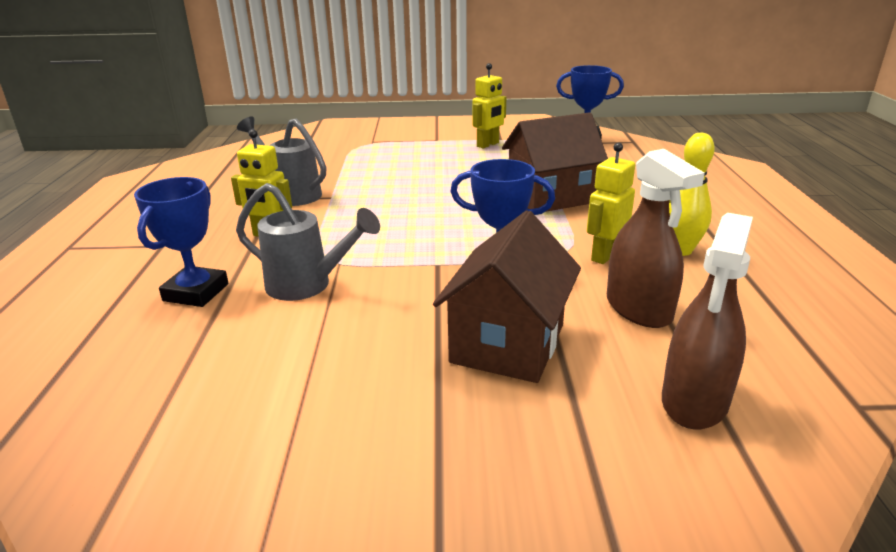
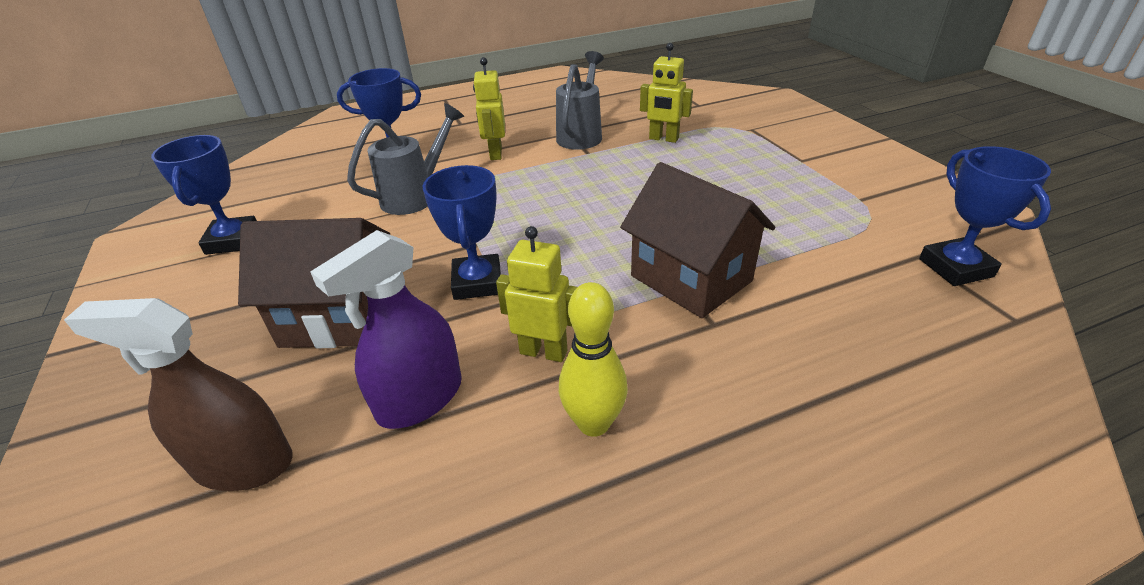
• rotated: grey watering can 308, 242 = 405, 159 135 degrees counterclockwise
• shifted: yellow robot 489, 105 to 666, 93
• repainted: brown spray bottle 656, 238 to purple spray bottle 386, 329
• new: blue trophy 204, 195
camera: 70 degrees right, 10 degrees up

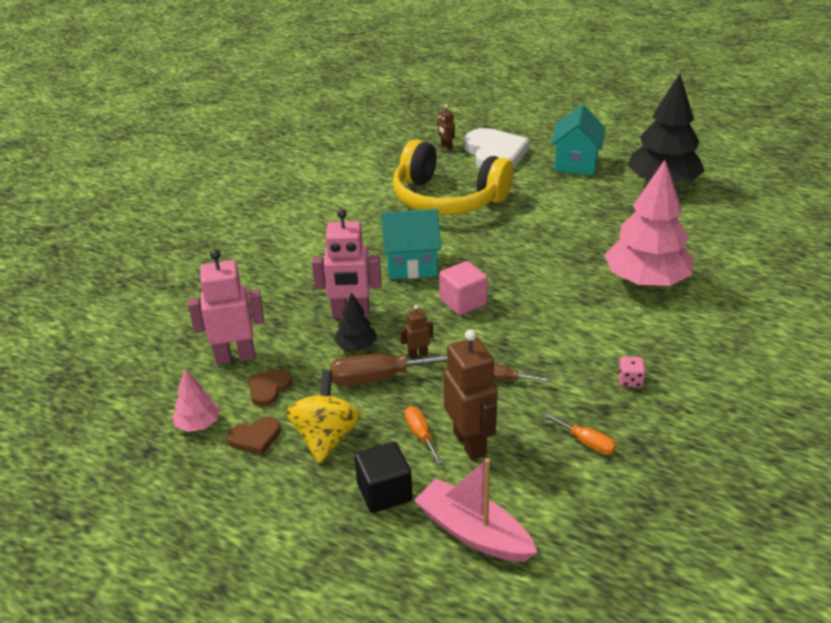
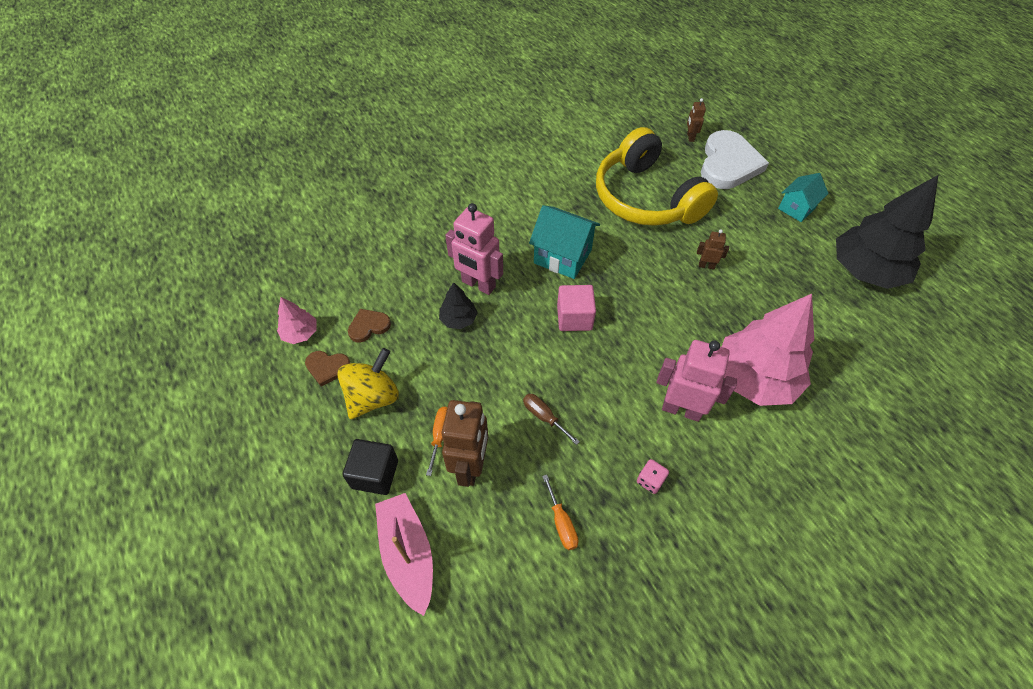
• shifted: pink robot 226, 307 to 697, 381
• gone: brown screwdriver 388, 370
• shifted: brown robot 416, 332 to 713, 249
• scaled: turquoise house 578, 140 = 803, 197 x0.65
camera: 30 degrees right, 20 degrees up

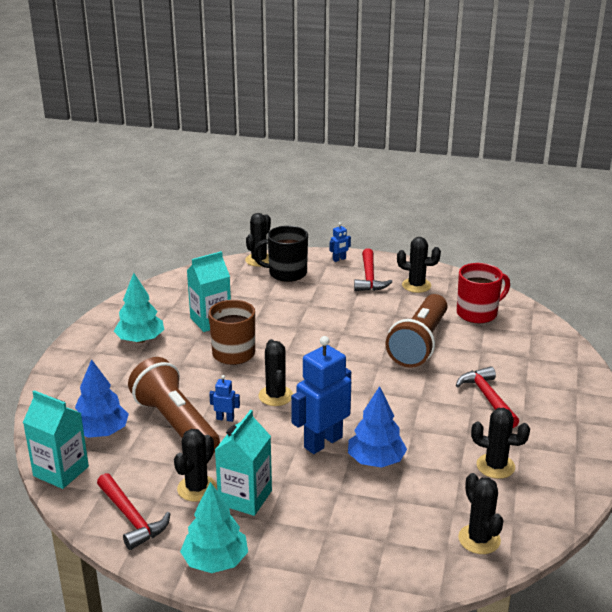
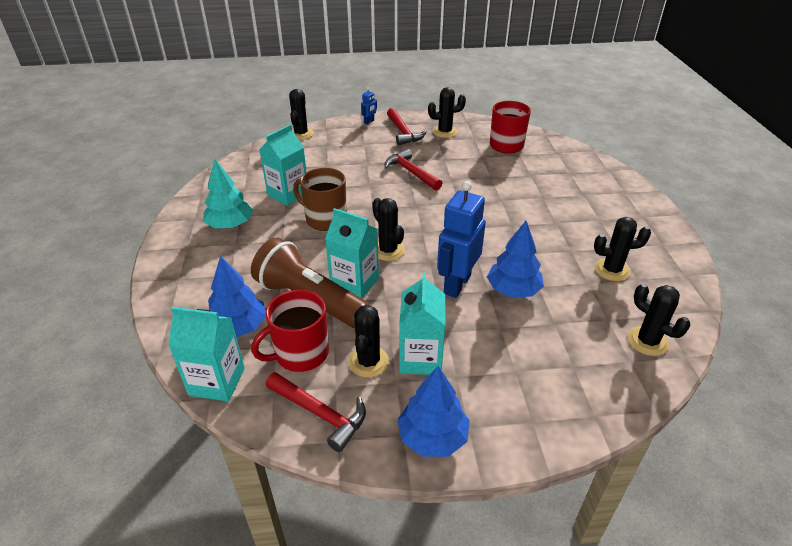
• repainted: turquoise tree 214, 527 to blue tree 433, 411
• swapped: blue robot 224, 398 to turquoise carton 352, 253
• gone: black mug 280, 254
• gone: brown flashlight 416, 331
• shifted: red hammer 487, 397 to 413, 170
• new: red mug 290, 331
camera: 20 degrees left, 10 degrees up

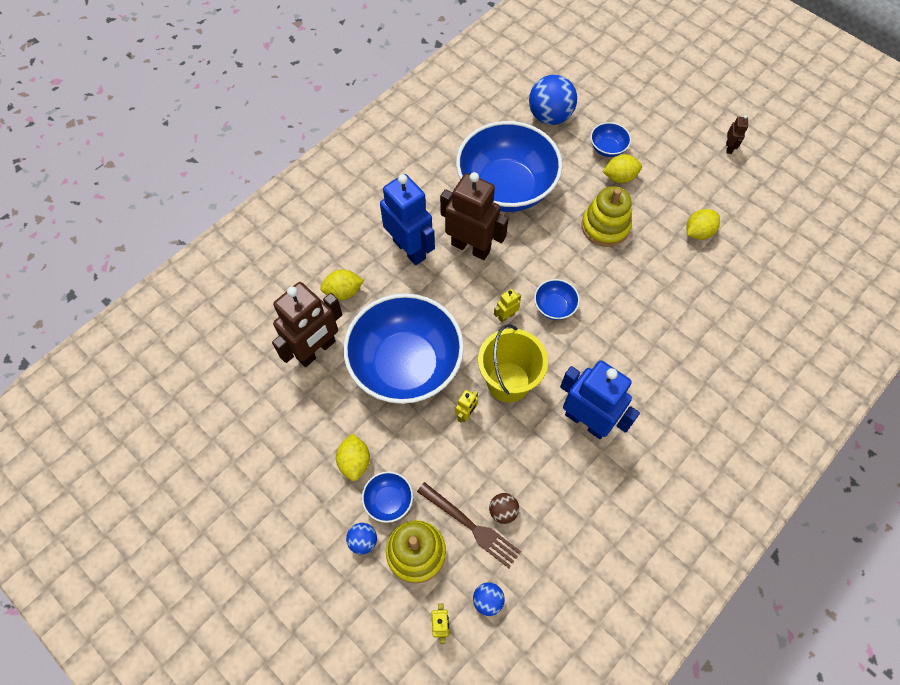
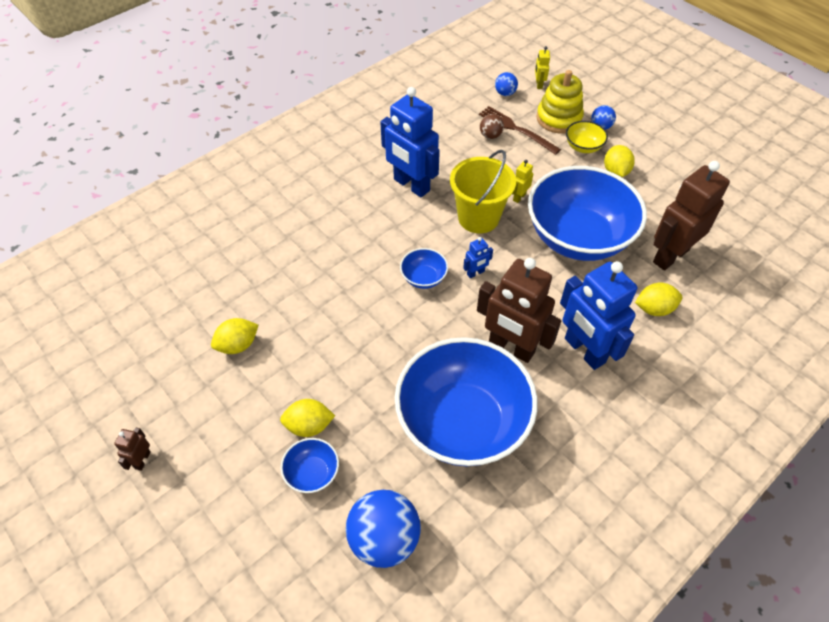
• repainted: blue bowl 387, 497 to yellow bowl 587, 137
• repainted: yellow robot 507, 305 to blue robot 478, 257
• gone: yellow stacking toy 606, 216
camera: 175 degrees left, 10 degrees down

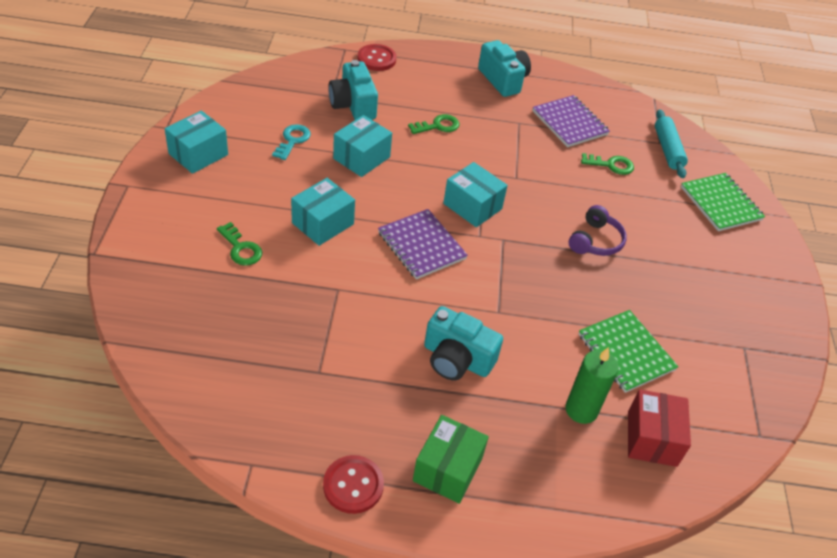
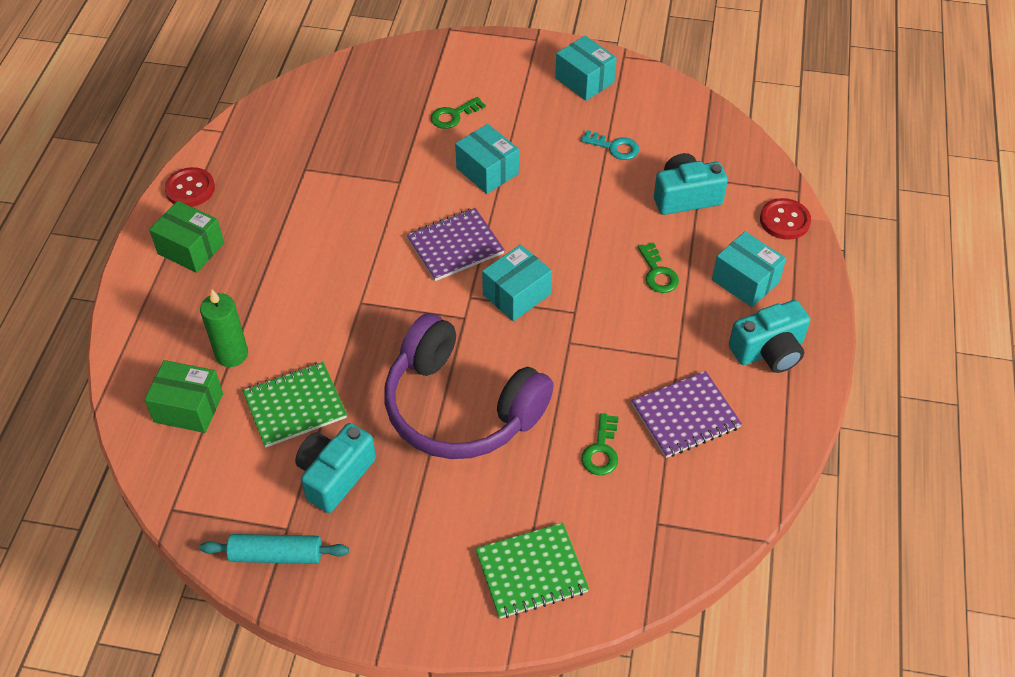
• shifted: turquoise box 362, 146 to 749, 269
• shifted: turquoise camera 463, 343 to 335, 468
• scaled: purple headphones 598, 230 = 469, 386 x2.24
• repainted: red box 659, 428 to green box 183, 396
• shifted: turquoise rolling pin 671, 143 to 274, 549
camera: 100 degrees right, 5 degrees up

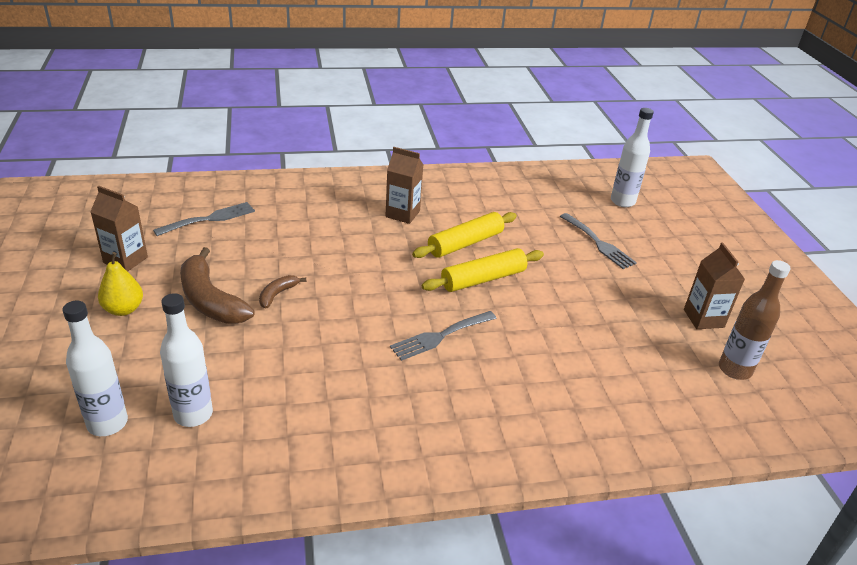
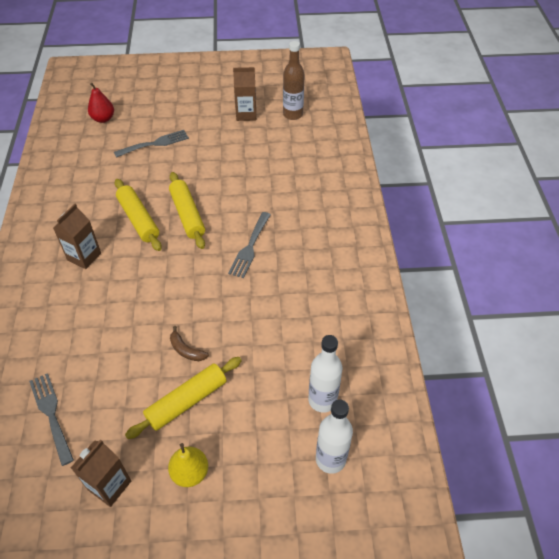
• swapped: brown banana 217, 285 to yellow rolling pin 183, 398
• rotated: grey fork 443, 336 = 249, 245 45 degrees clockwise
• swapped: white bottle 632, 157 to red pear 101, 103
camera: 80 degrees left, 15 degrees up

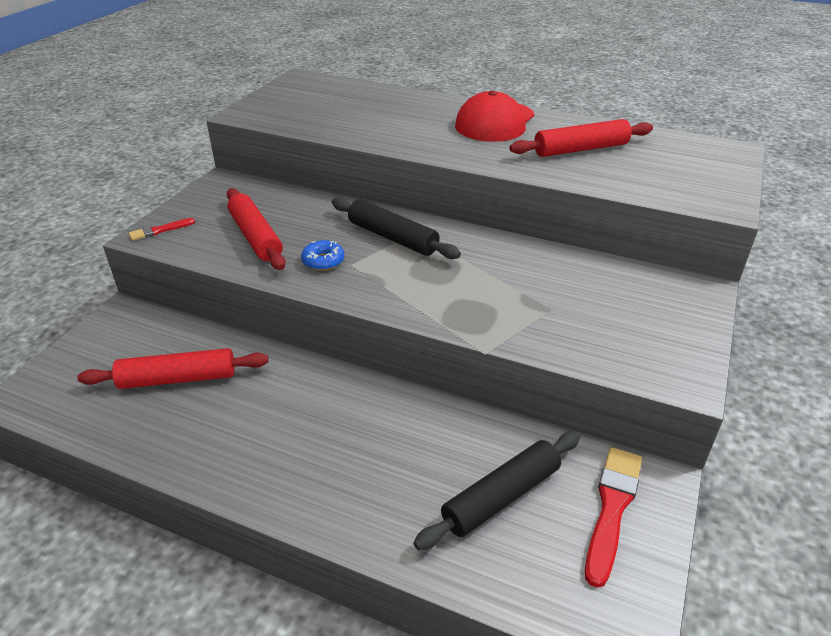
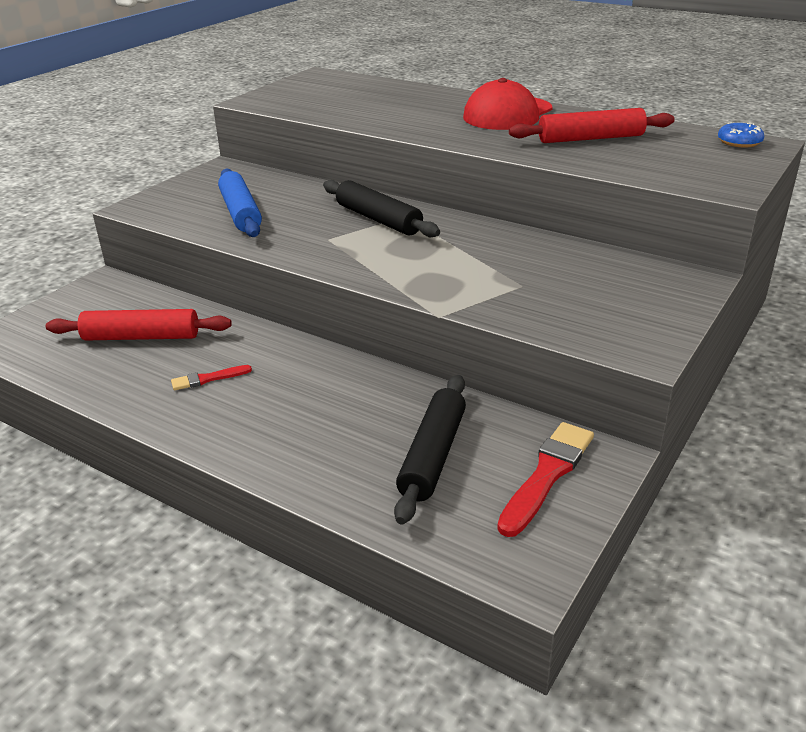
• shifted: red brush 162, 229 to 211, 377
• repainted: red rolling pin 256, 229 to blue rolling pin 240, 203
• shifted: blue donut 322, 255 to 741, 134
• rotated: black rolling pin 497, 491 = 430, 449 45 degrees counterclockwise
camera: 10 degrees right, 5 degrees down

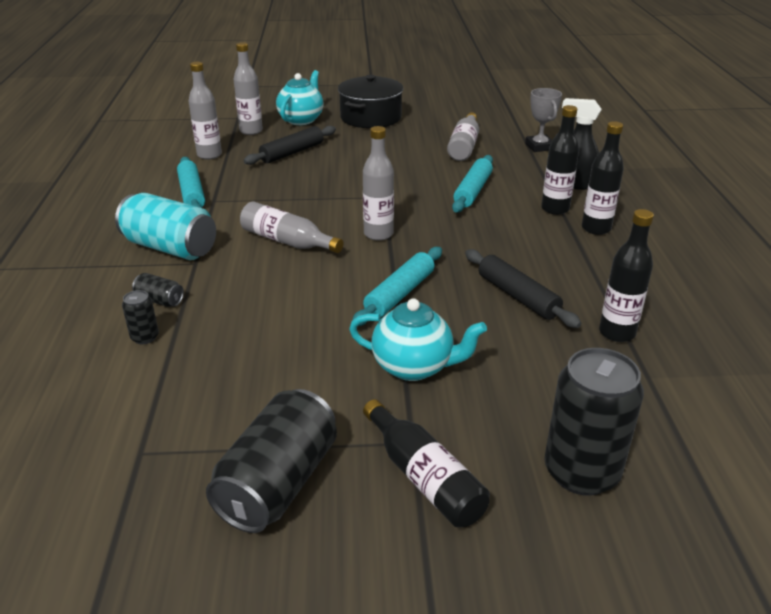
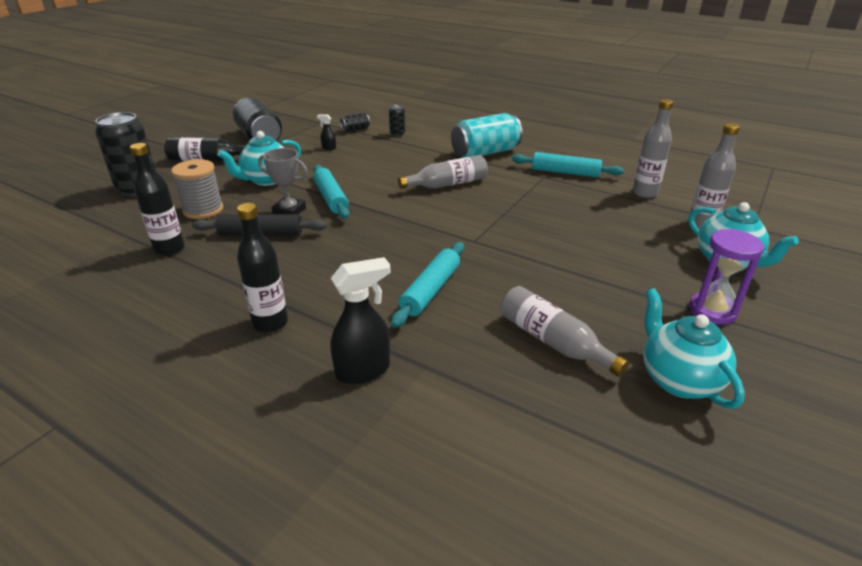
• shifted: black can 158, 290 to 355, 122
• gone: black rolling pin 289, 145
• swapped: black pot 370, 101 to purple hourglass 726, 277
• gone: grey bottle 378, 183
• rotated: turquoise rolling pin 472, 184 = 427, 285 60 degrees clockwise
• shifted: grey trophy 543, 120 to 283, 181
• gone: black bottle 560, 160
• new: grey spool 197, 189
• new: black spray bottle 326, 132
• new: turquoise teapot 694, 348
camera: 125 degrees right, 0 degrees up

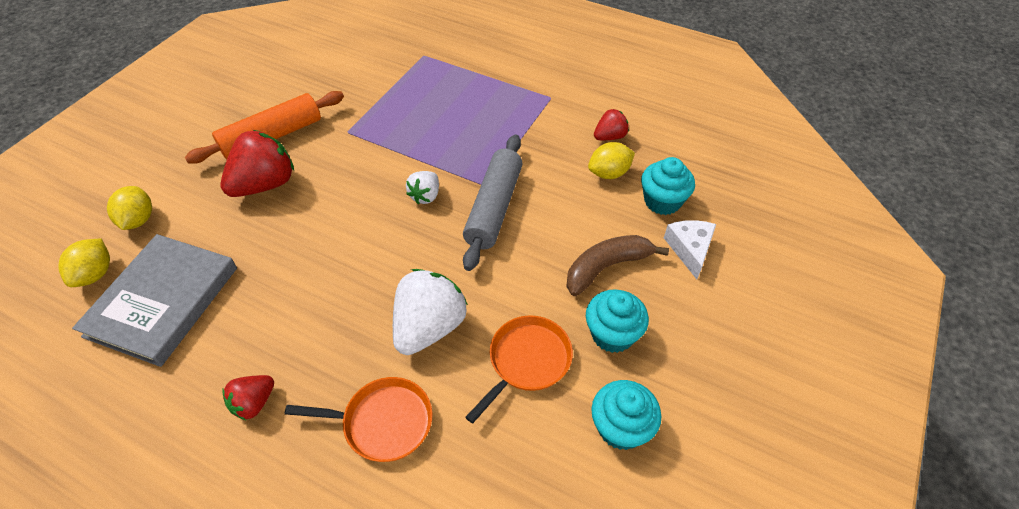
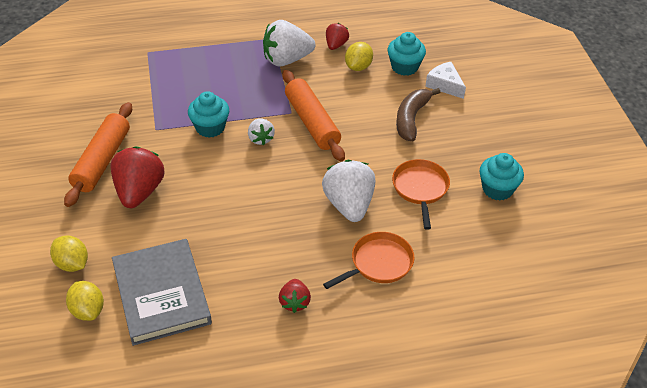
• repainted: grey rolling pin 492, 203 to orange rolling pin 313, 115
• shifted: turquoise cupcake 617, 321 to 208, 114
• new: white strawberry 289, 43
camera: 40 degrees left, 5 degrees down

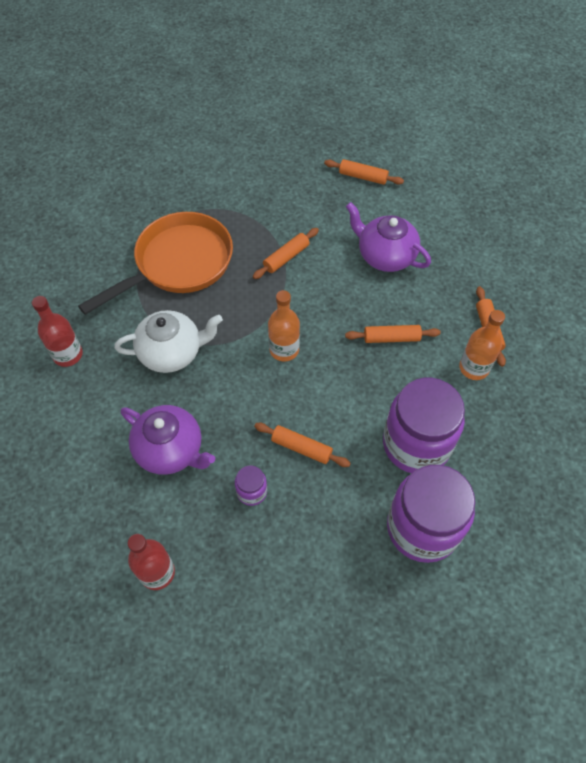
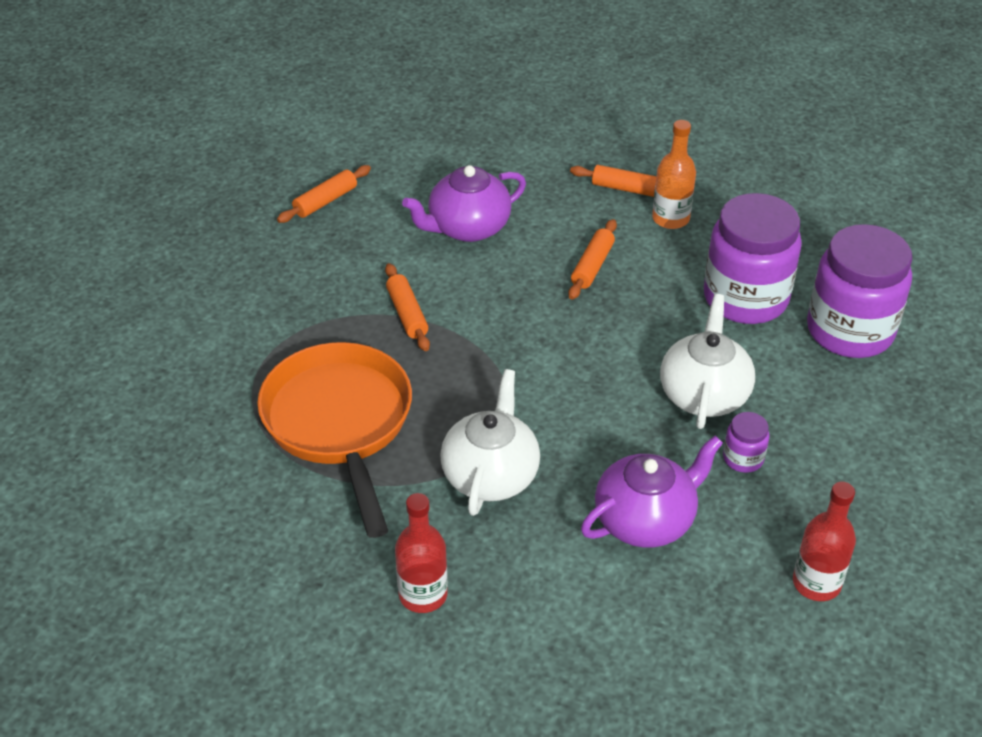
• swapped: orange rolling pin 302, 445 to white teapot 707, 361
• gone: orange bottle 284, 325
camera: 65 degrees left, 15 degrees down

